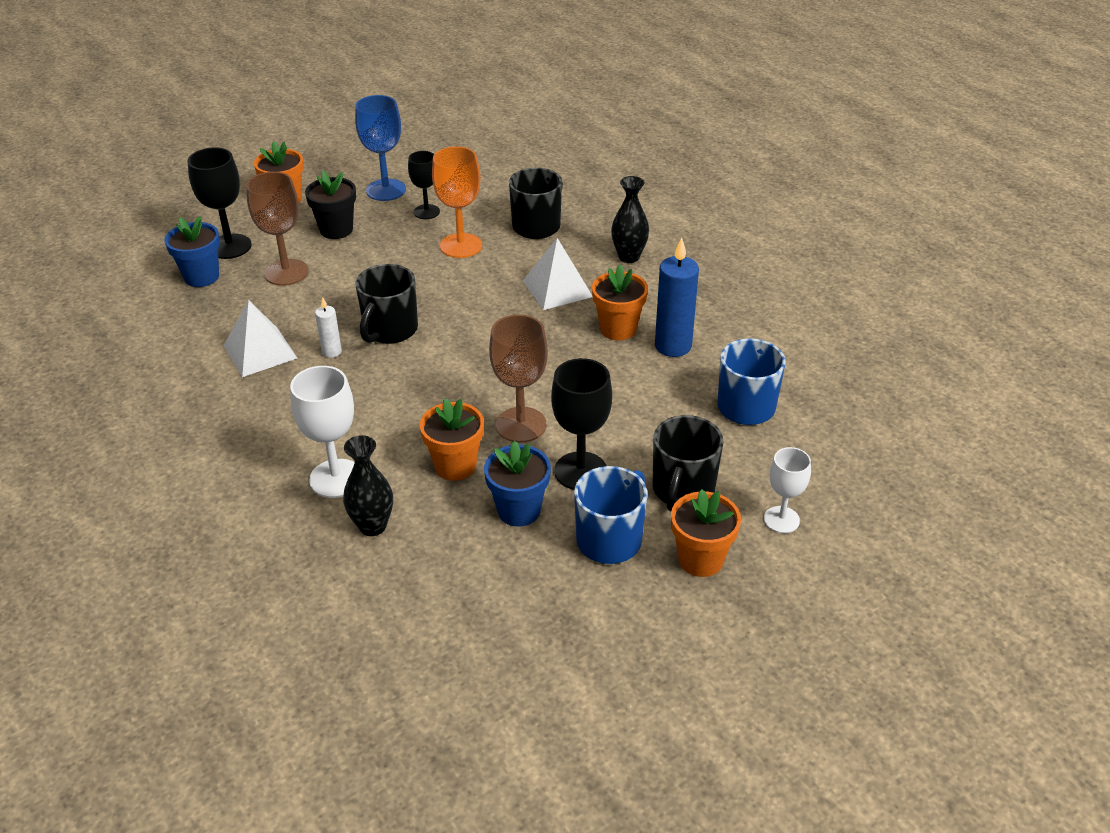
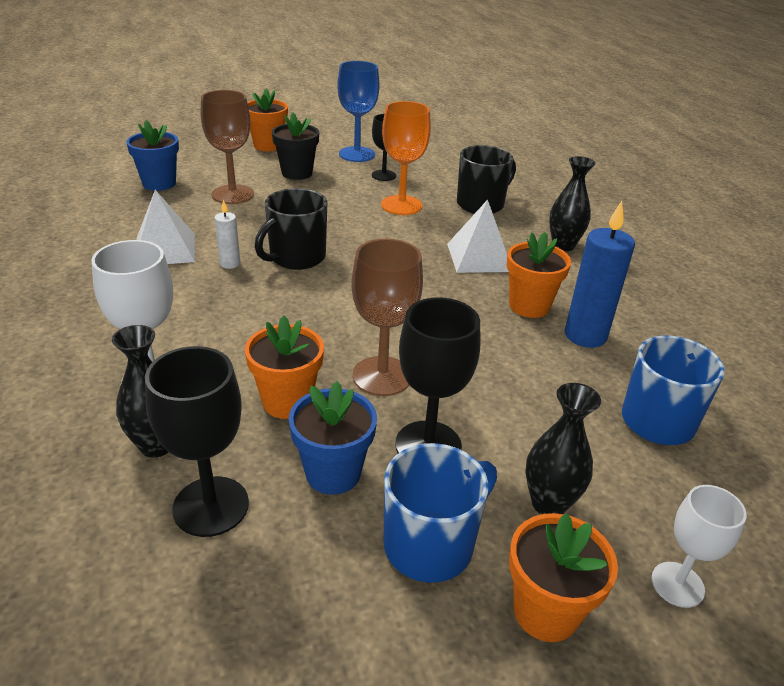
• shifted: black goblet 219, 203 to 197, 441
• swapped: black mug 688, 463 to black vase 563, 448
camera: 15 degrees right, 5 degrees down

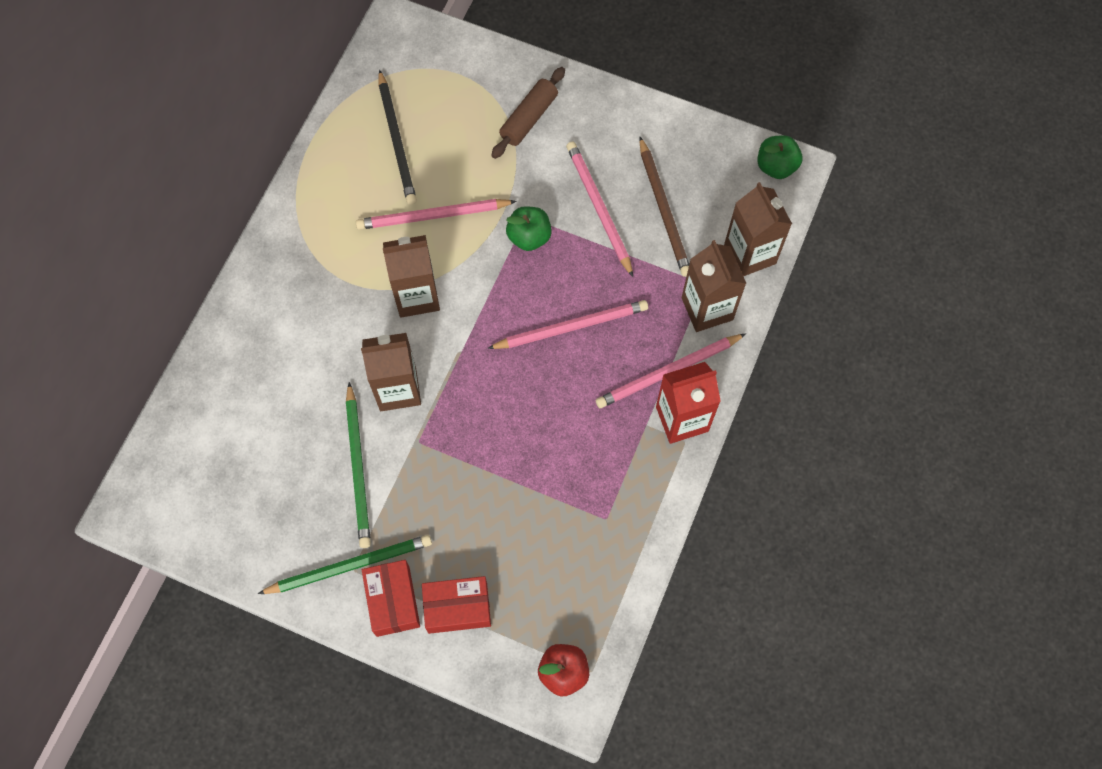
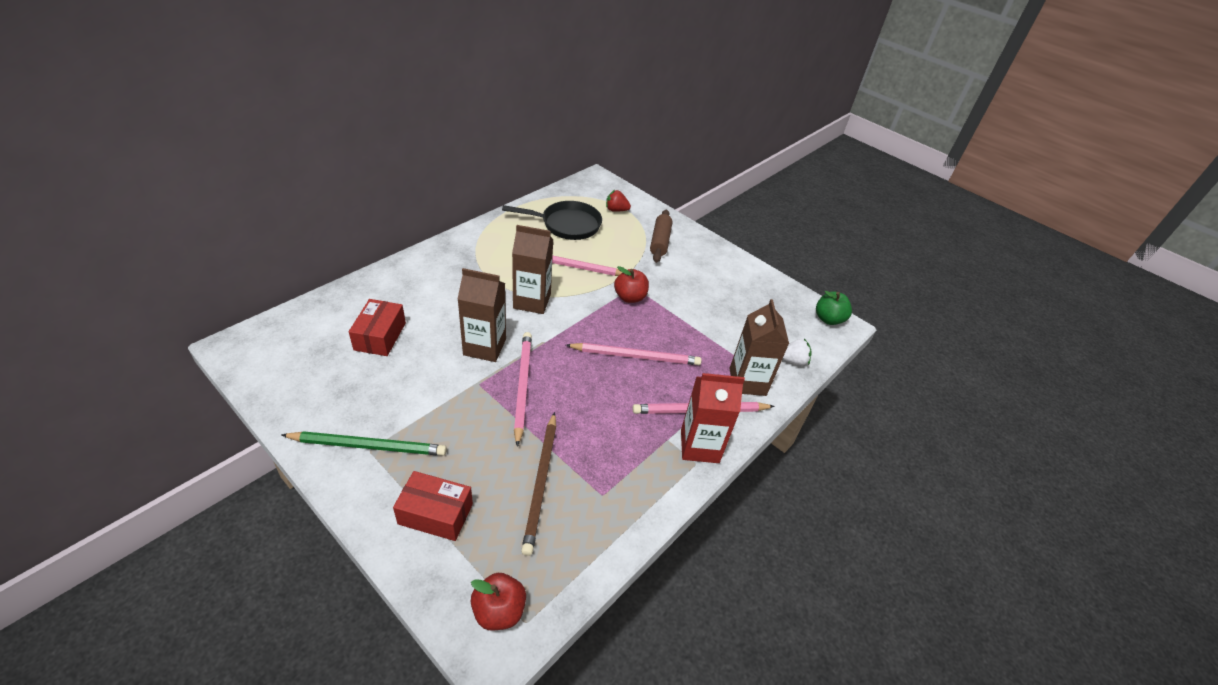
• gone: green pencil 358, 465
• shifted: red box 391, 598 to 377, 327
• swapped: black pencil 398, 137 to black pan 552, 220
• rotated: brown rolling pin 528, 113 = 661, 236 45 degrees counterclockwise
• repainted: green apple 529, 228 to red apple 631, 284
• shifted: pink pencil 599, 209 to 523, 389
• shifted: brown pencil 664, 207 to 538, 484
• swapped: brown carton 758, 229 to white strawberry 797, 352
• new: red strawberry 618, 201
camera: 15 degrees right, 25 degrees down

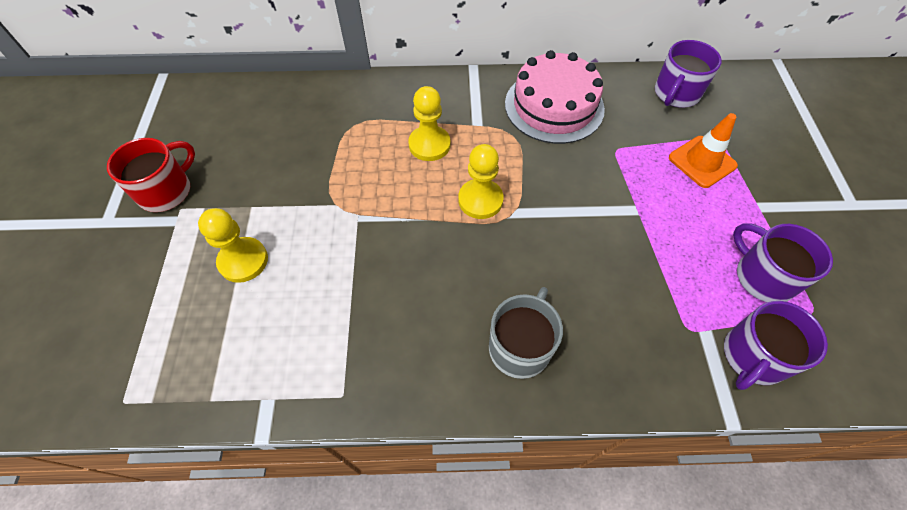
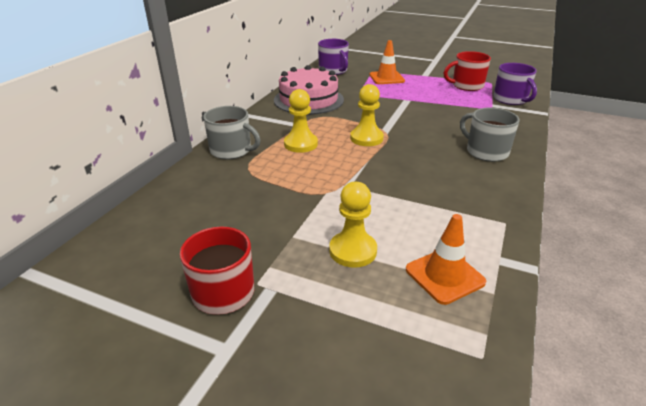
• repainted: purple mug 783, 262 to red mug 467, 71
• new: grey mug 232, 132
• new: orange traffic cone 446, 259
camera: 65 degrees left, 25 degrees down

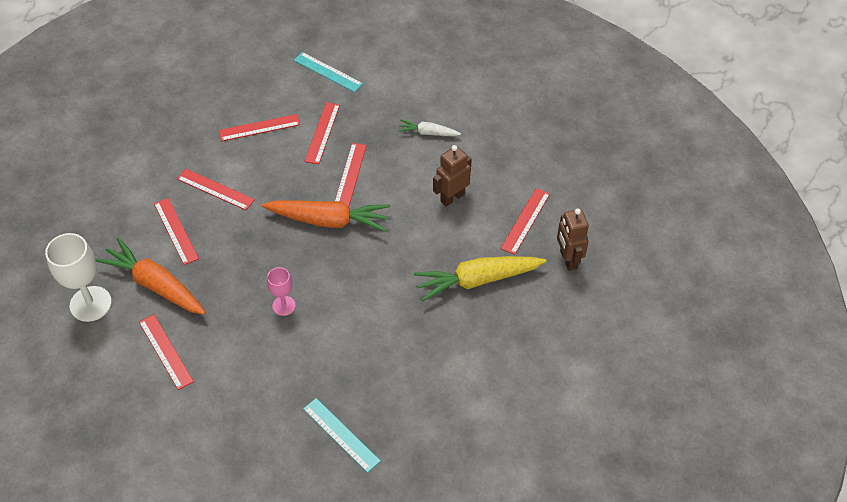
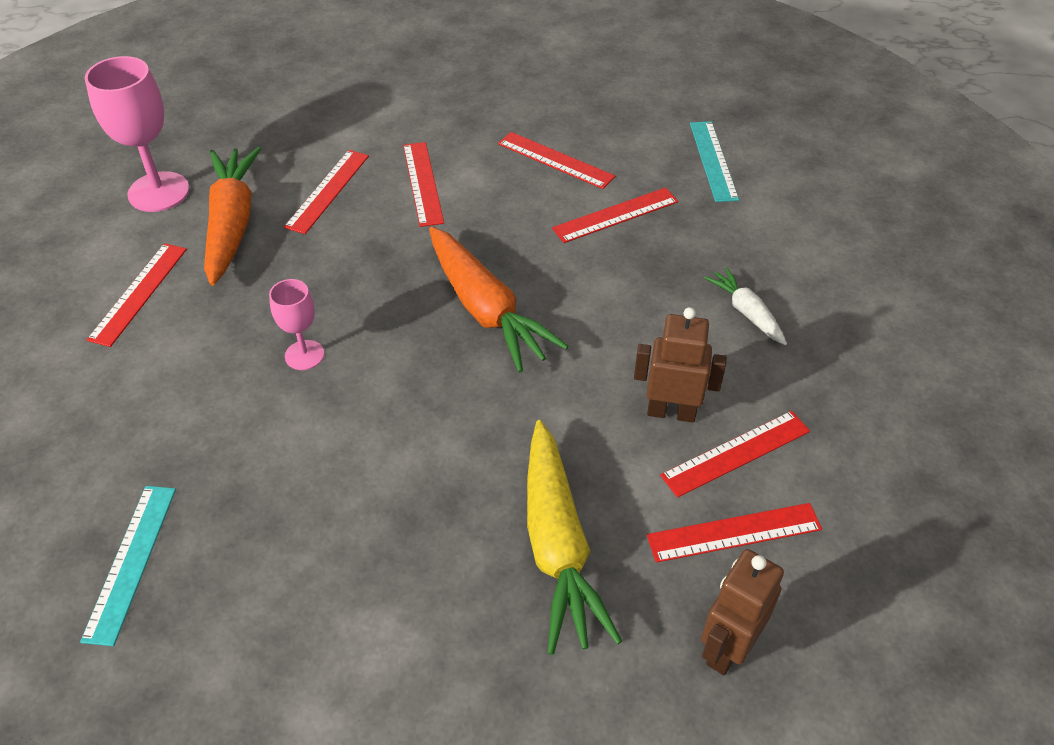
• repainted: white goblet 78, 277 to pink goblet 137, 134
• shifted: red ruler 351, 175 to 735, 454
• rotated: yellow carrot 480, 278 = 574, 537 135 degrees counterclockwise
camera: 50 degrees right, 5 degrees down

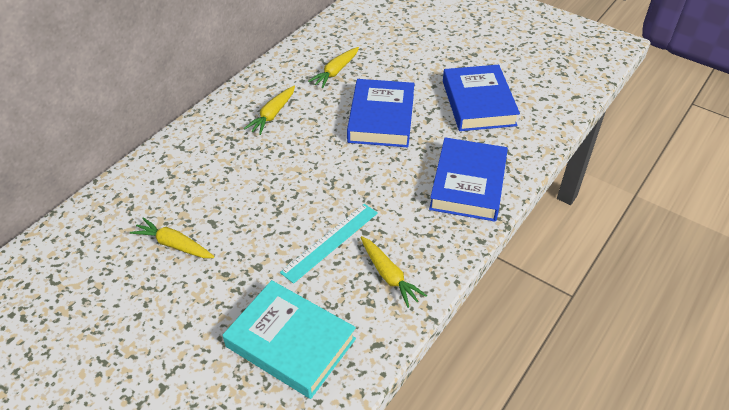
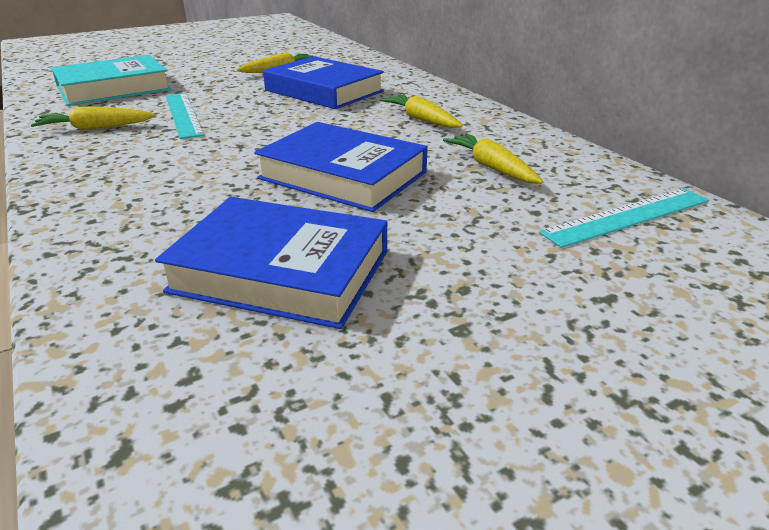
• shifted: blue book 468, 179 to 323, 82
• new: turquoise ruler 624, 218
camera: 115 degrees right, 15 degrees down

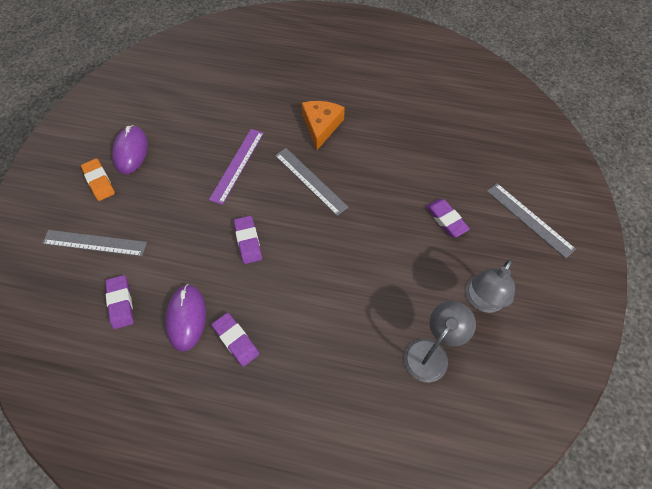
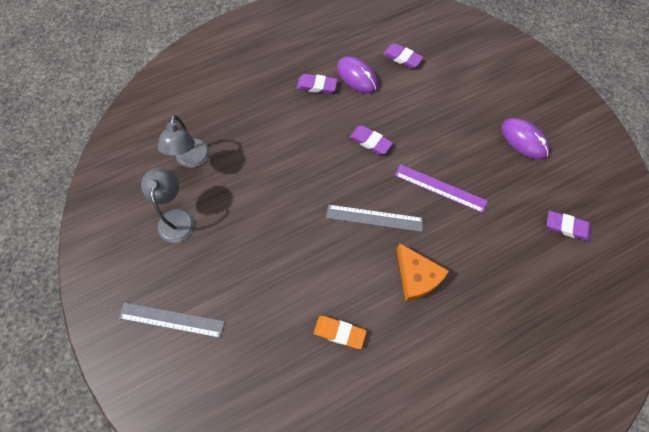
• gone: grey ruler 94, 243
• shifted: orange eraser 98, 179 to 340, 332
• rotated: purple ruler 236, 167 = 441, 188 45 degrees counterclockwise
• shifted: purple eraser 448, 218 to 569, 226
camera: 140 degrees right, 5 degrees up

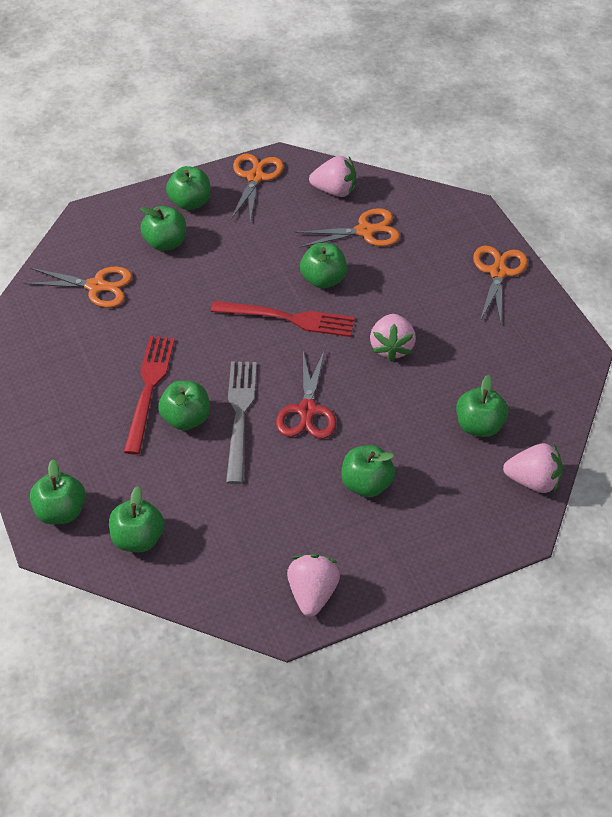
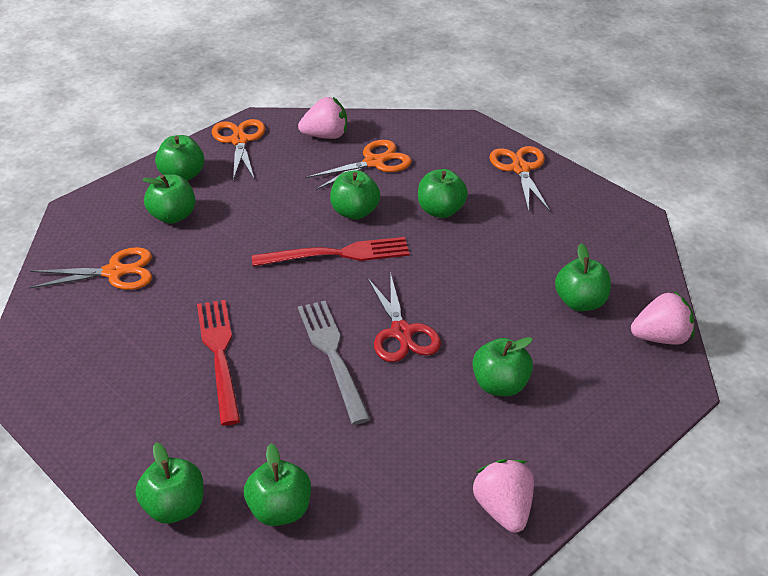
• shifted: green apple 184, 405 to 443, 193
• gone: pink strawberry 393, 338
camera: 20 degrees left, 10 degrees down

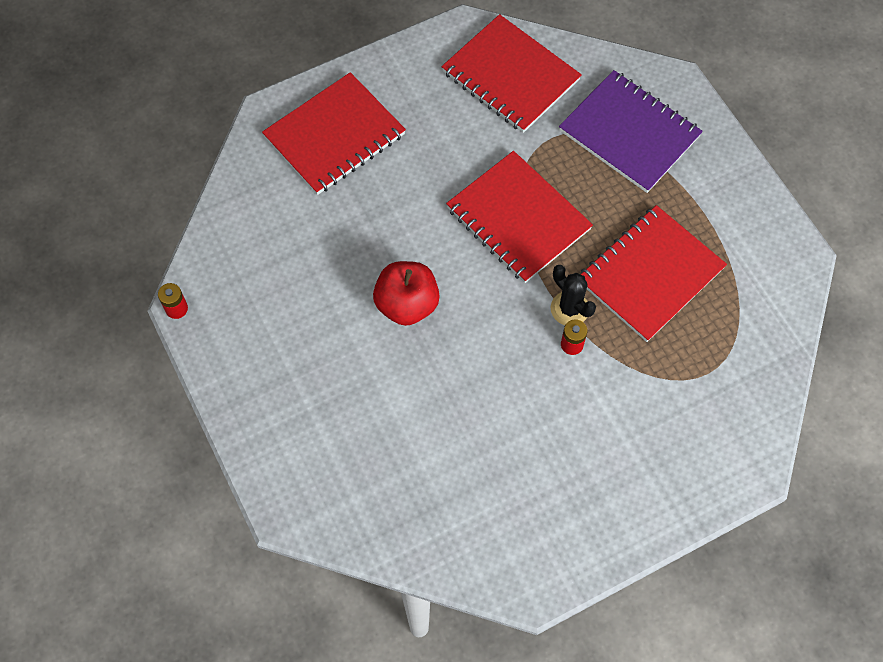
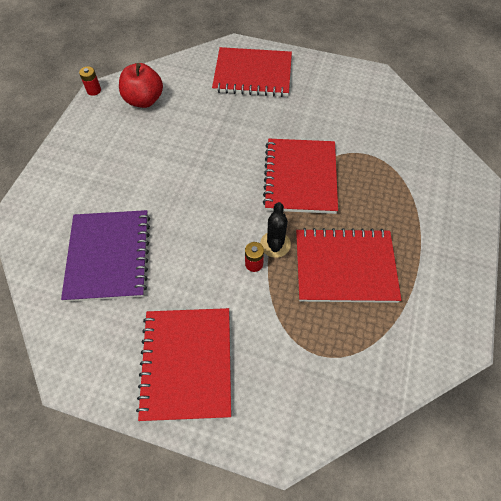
• shifted: red apple 406, 293 to 141, 85
• shifted: red notebook 512, 73 to 183, 364
• shifted: purple notebook 631, 131 to 105, 256
camera: 45 degrees right, 5 degrees down

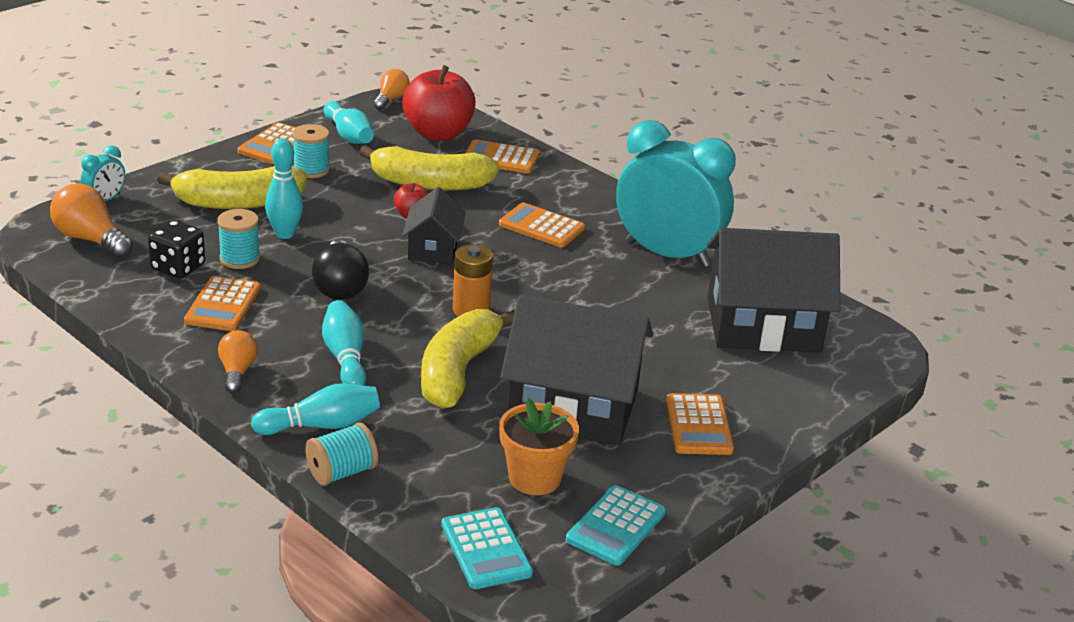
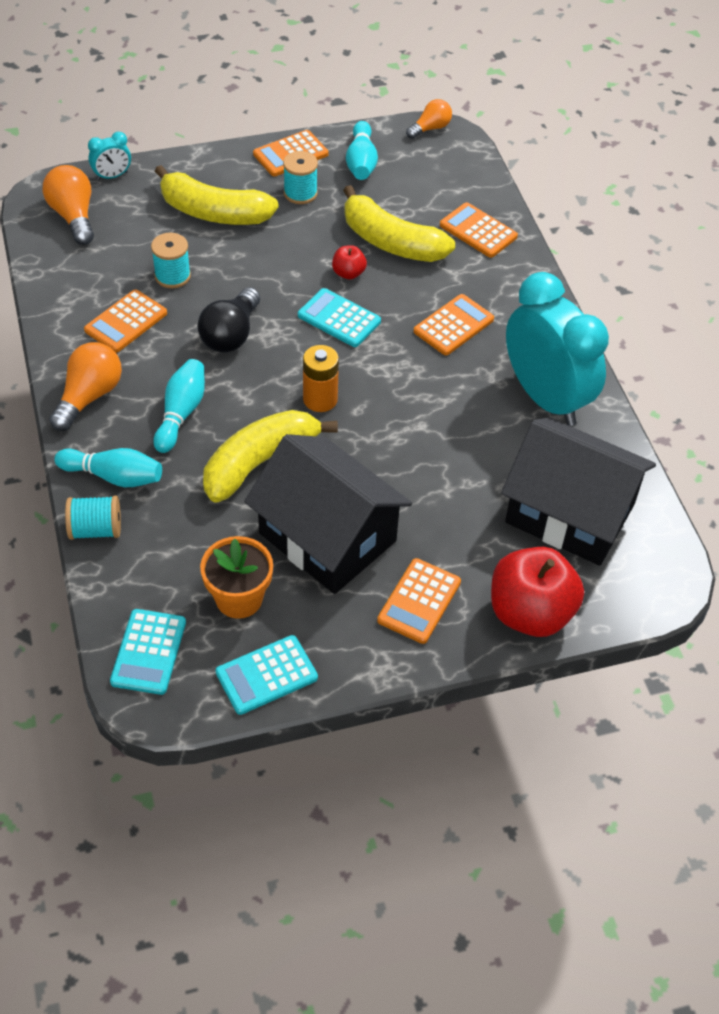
• gone: black dice 176, 249
• scaled: orange light bulb 238, 361 = 85, 386 x1.56
• gone: turquoise bowling pin 284, 188
• shifted: red apple 439, 103 to 537, 592
• swapped: black house 434, 225 to turquoise calculator 339, 317
• rotated: orange calculator 542, 225 = 454, 324 75 degrees clockwise
camera: 30 degrees right, 20 degrees up

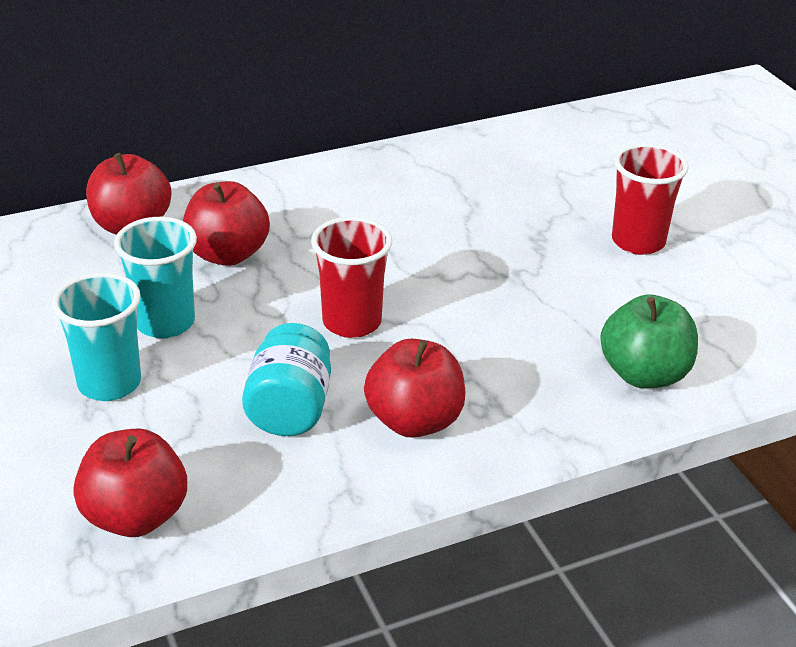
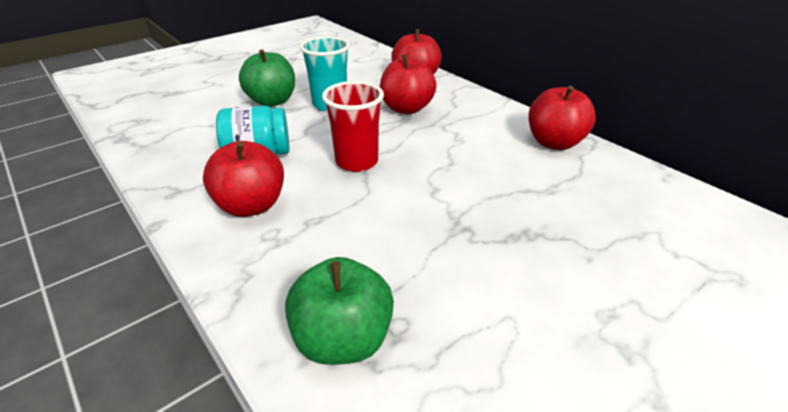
• swapped: turquoise cup 96, 336 to green apple 267, 78
• shifted: red apple 130, 482 to 562, 118
• gone: red cup 650, 199
camera: 75 degrees right, 0 degrees up

